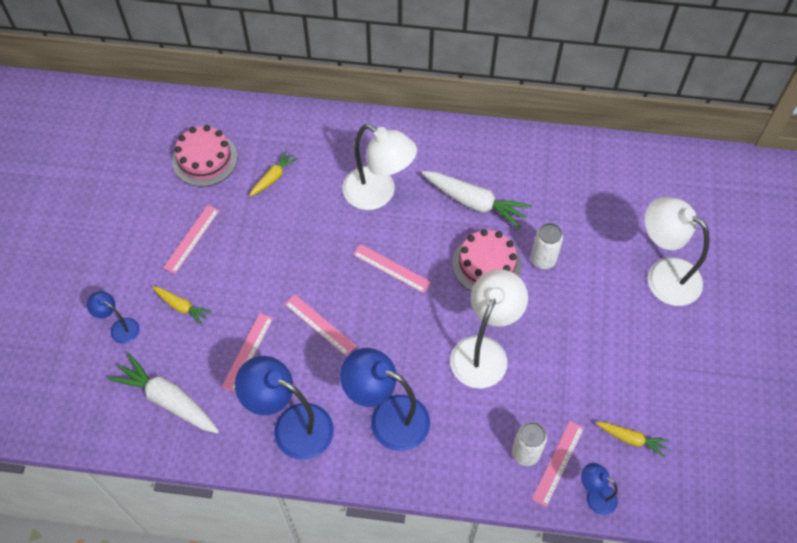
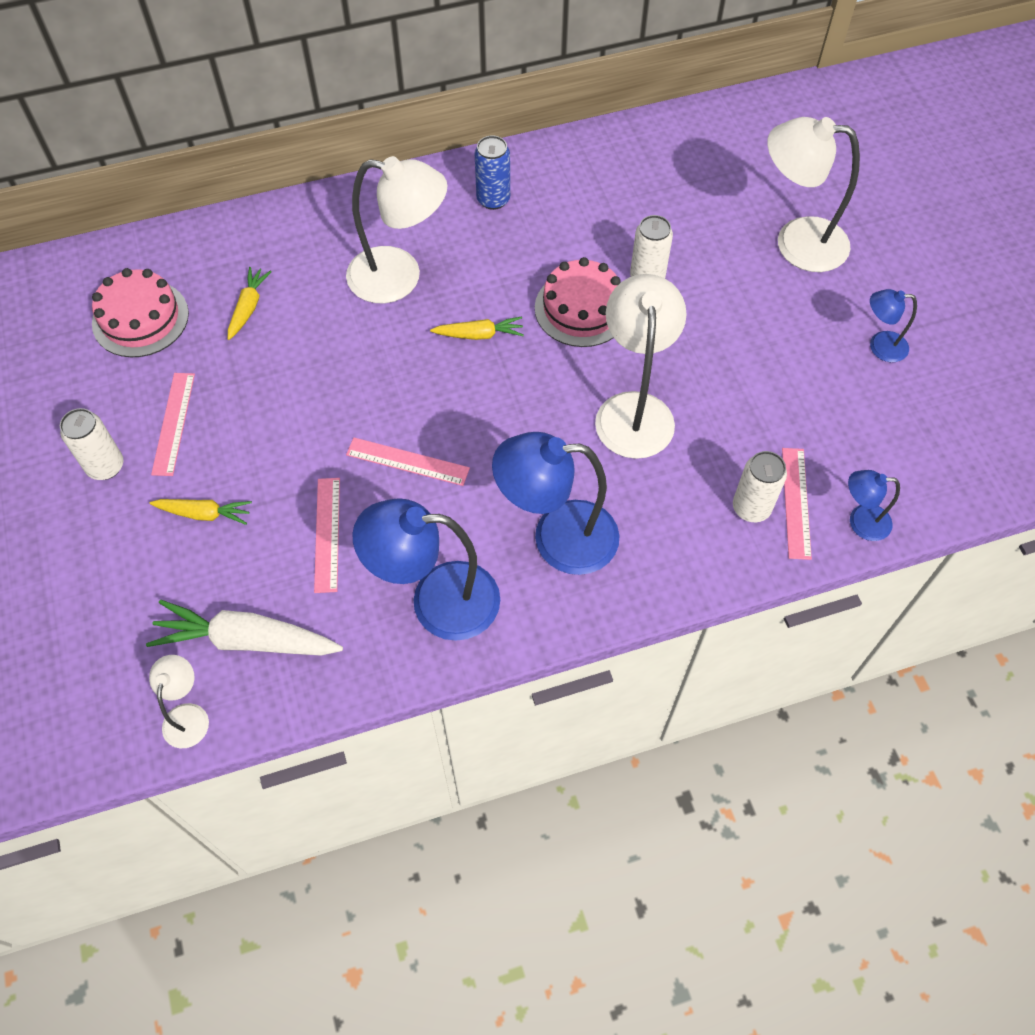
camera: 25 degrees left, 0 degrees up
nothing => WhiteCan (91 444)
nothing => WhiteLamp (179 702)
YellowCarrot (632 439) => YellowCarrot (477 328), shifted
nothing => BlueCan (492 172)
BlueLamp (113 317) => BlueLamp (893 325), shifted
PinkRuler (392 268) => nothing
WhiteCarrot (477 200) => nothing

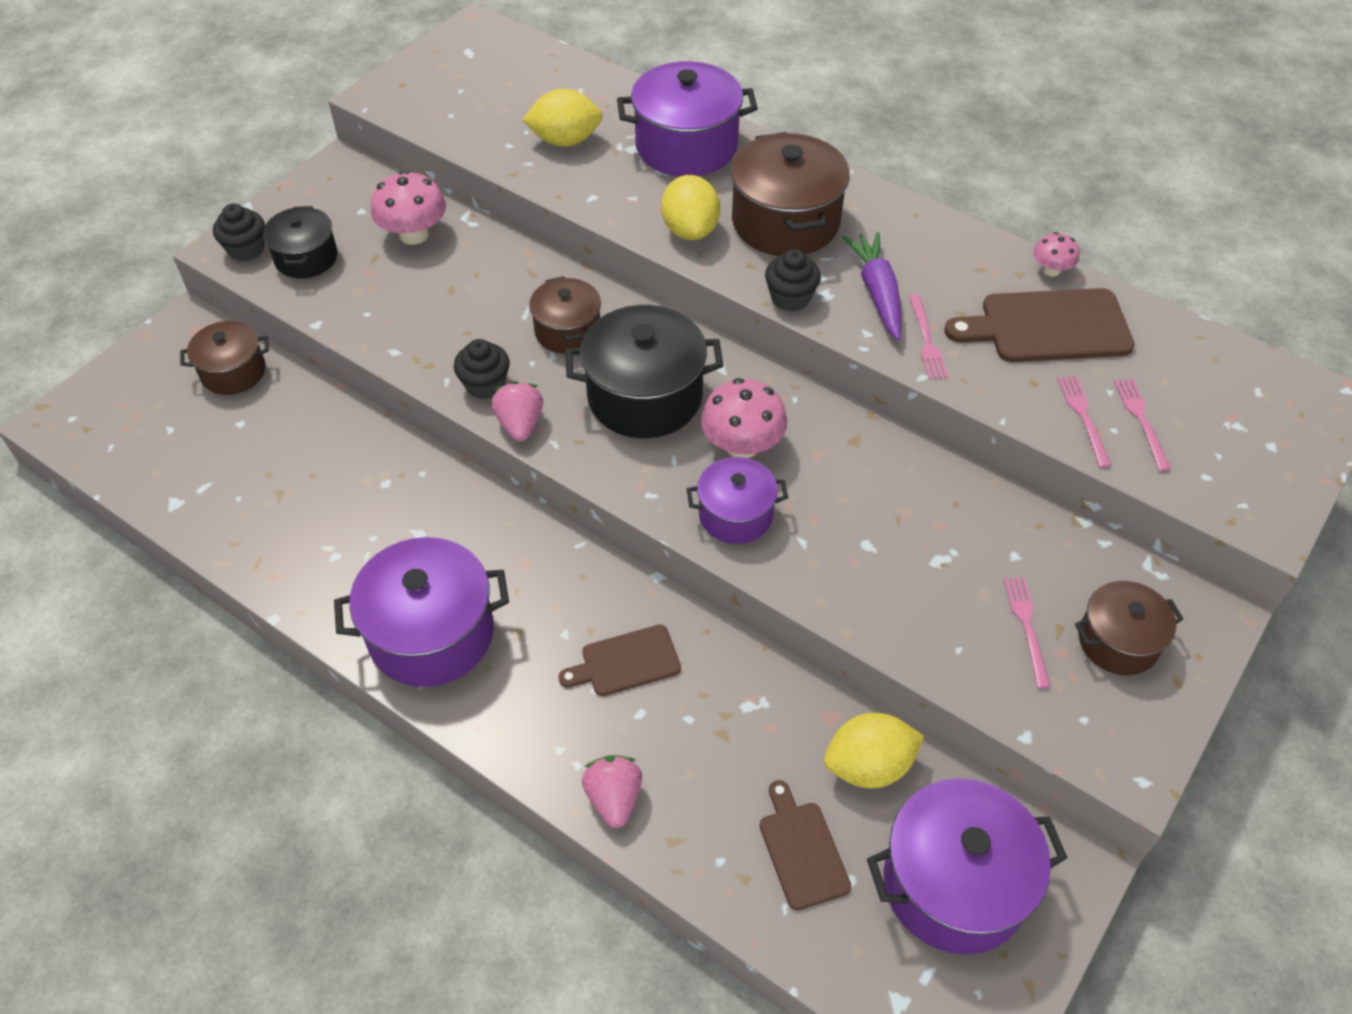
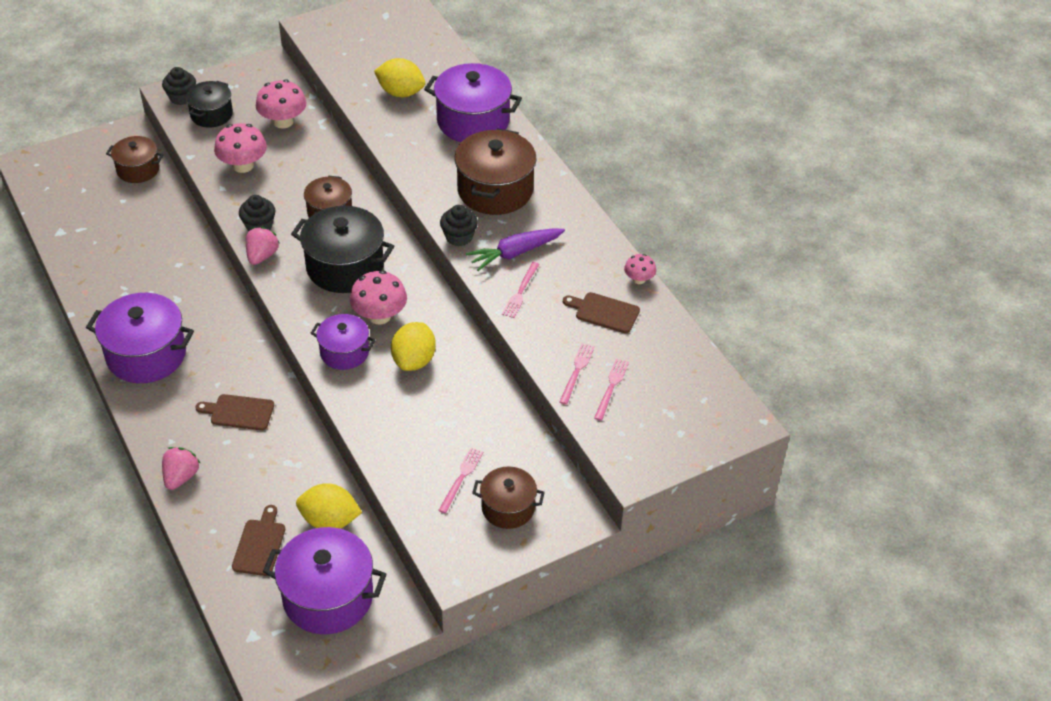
camera: 25 degrees right, 5 degrees down
nothing => PinkMushroom (240 148)
YellowLemon (690 207) => YellowLemon (413 346), shifted
PurpleCarrot (872 286) => PurpleCarrot (515 249), 135 degrees counterclockwise
BrownCuttingBoard (1040 325) => BrownCuttingBoard (601 312), x0.60

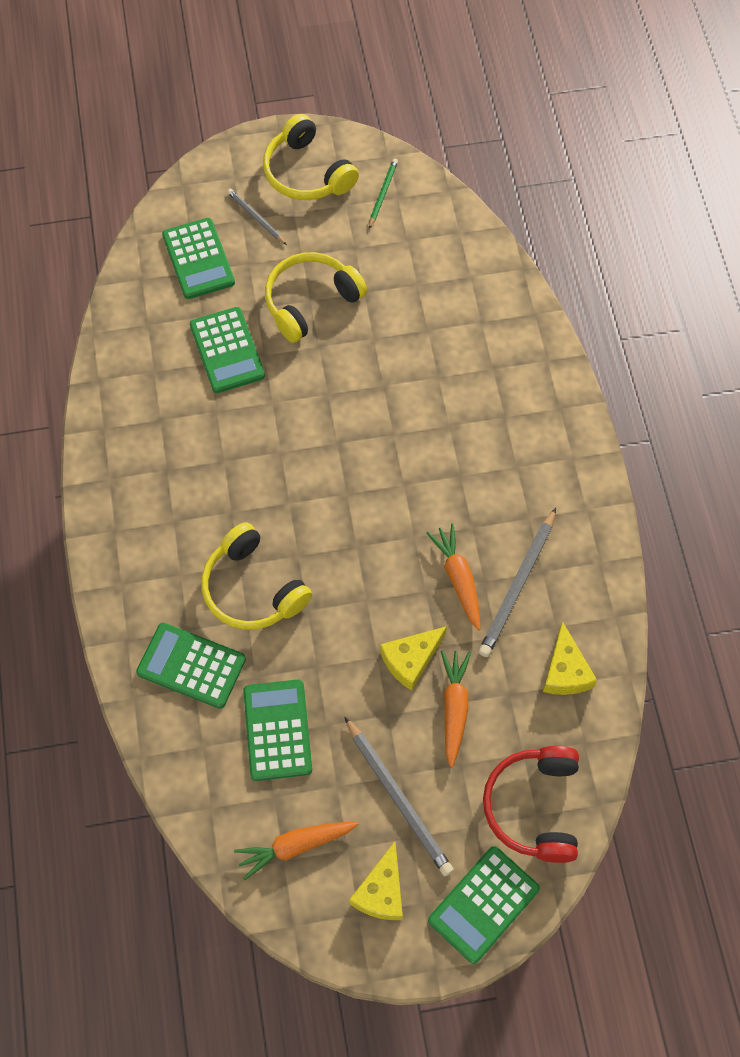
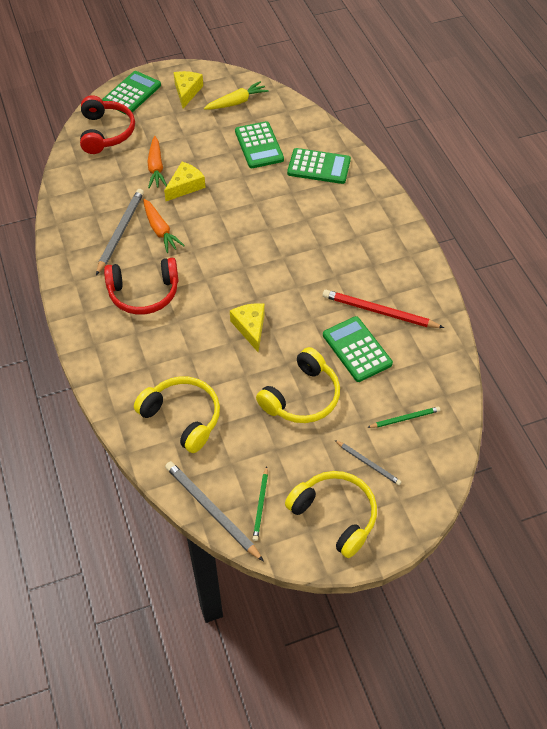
camera: 170 degrees right, 10 degrees down
nothing => RedHeadphones (141 286)
YellowHeadphones (256 576) => YellowHeadphones (177 414), shifted
GreyPencil (399 796) => GreyPencil (214 511), shifted
OrangeCarrot (296 851) => YellowCarrot (236 95)
YellowCheese (570 658) => YellowCheese (247 327), shifted
nothing => RedPencil (383 309)
GreenCalculator (198 258) => GreenPencil (403 417)

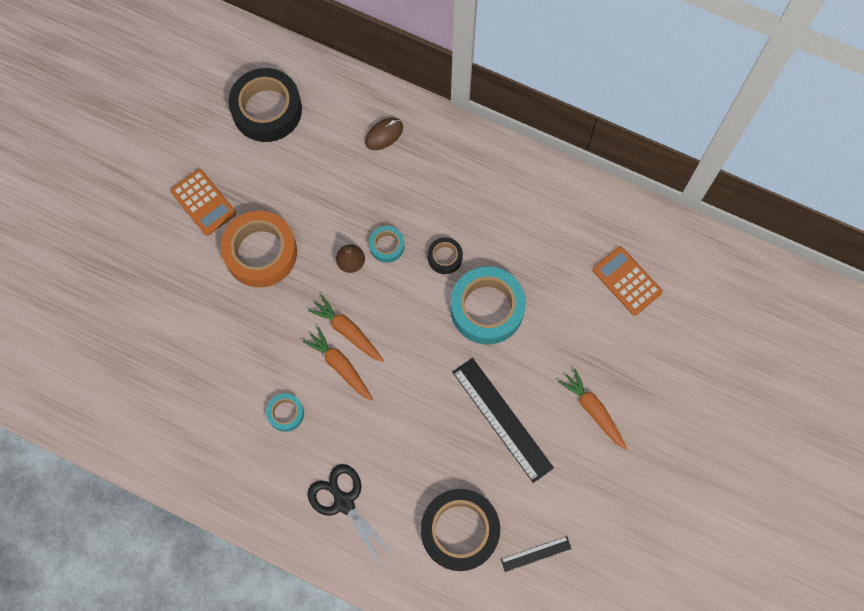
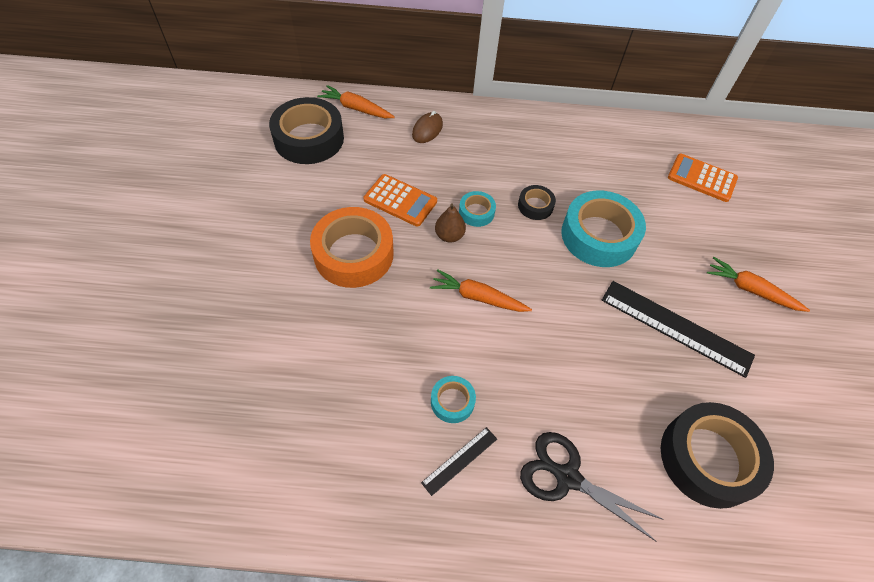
camera: 25 degrees left, 15 degrees down
OrangeCarrot (338 364) => OrangeCarrot (356 101), shifted
OrangeCalculator (203 202) => OrangeCalculator (400 200), shifted
BlackRuler (536 554) => BlackRuler (459 461), shifted

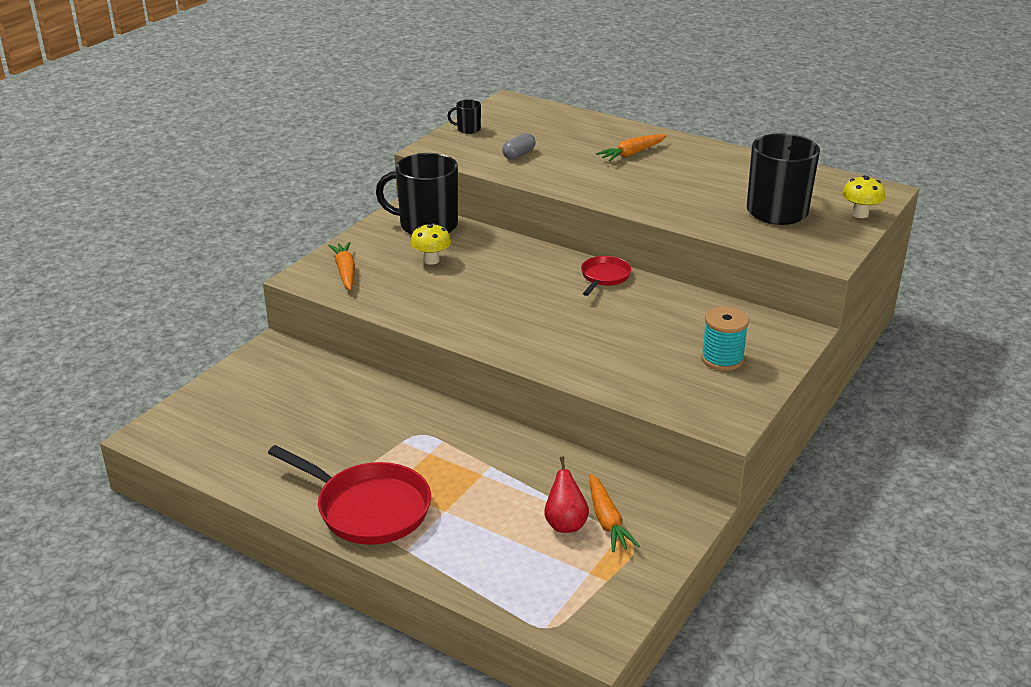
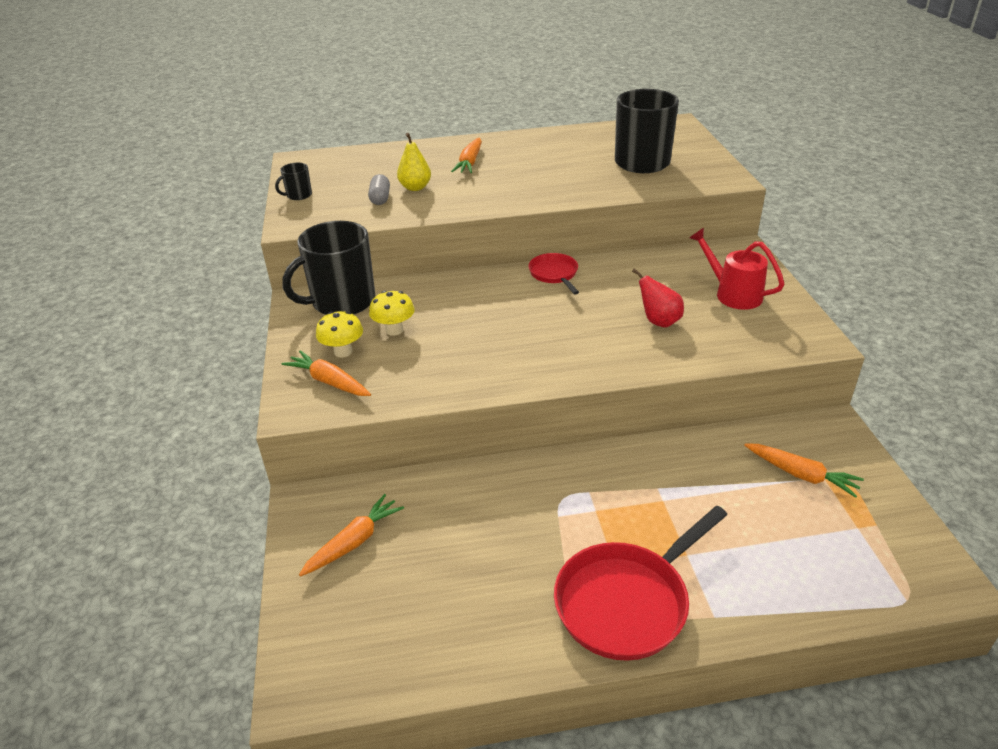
camera: 40 degrees left, 5 degrees up
nothing => OrangeCarrot (351 535)
YellowMushroom (863 196) => YellowMushroom (339 334), shifted
nothing => YellowPear (414 162)
RedPan (349 495) => RedPan (640 583), 150 degrees clockwise
RedPear (566 494) => RedPear (658 297), shifted
TurquoiseSpool (725 339) => RedWateringCan (737 269)

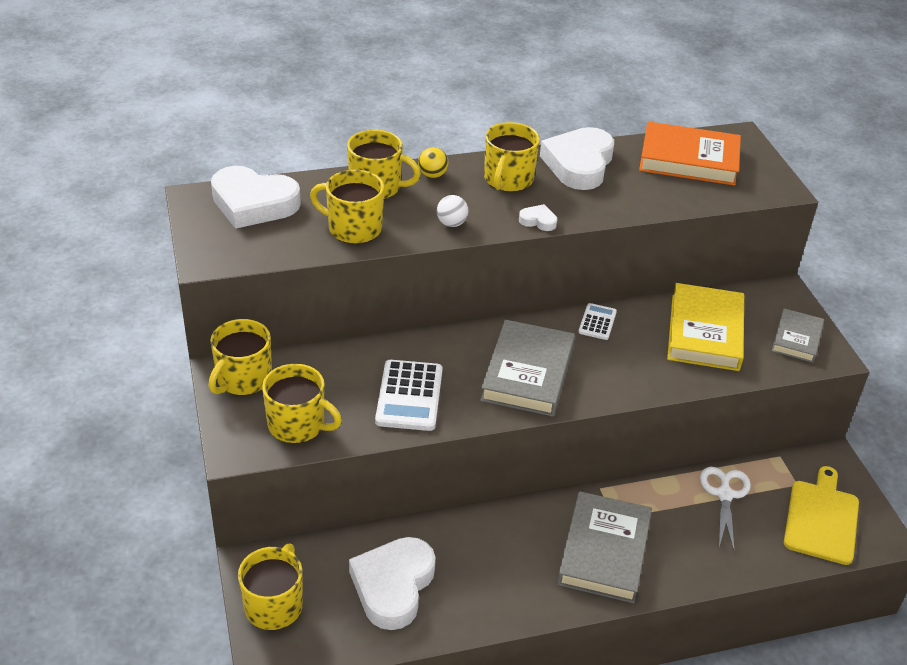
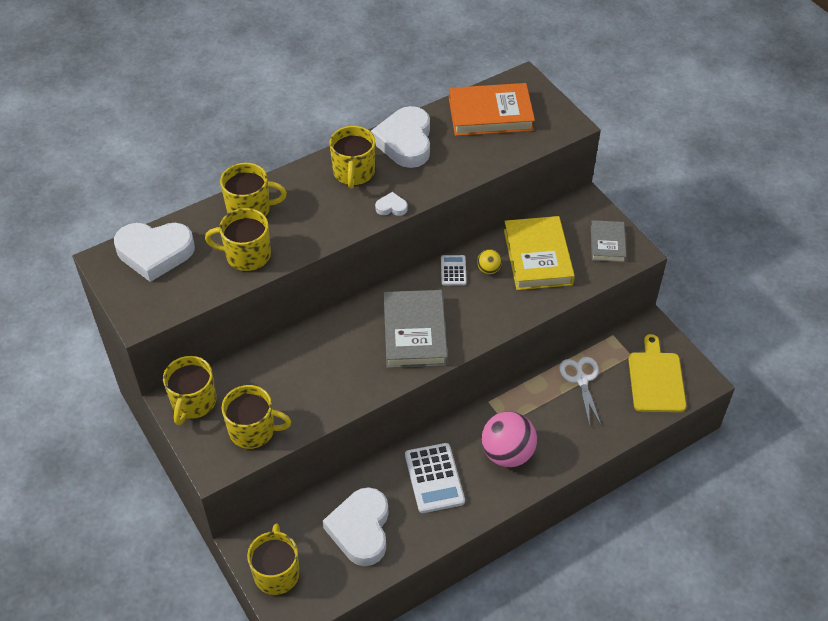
camera: 15 degrees left, 10 degrees up
WhiteCalculator (409 395) => WhiteCalculator (435 478), shifted
YellowBall (433 162) => YellowBall (489 261), shifted
GreyBook (604 547) => PinkBall (509 439)
WhiteBall (453 211) => nothing

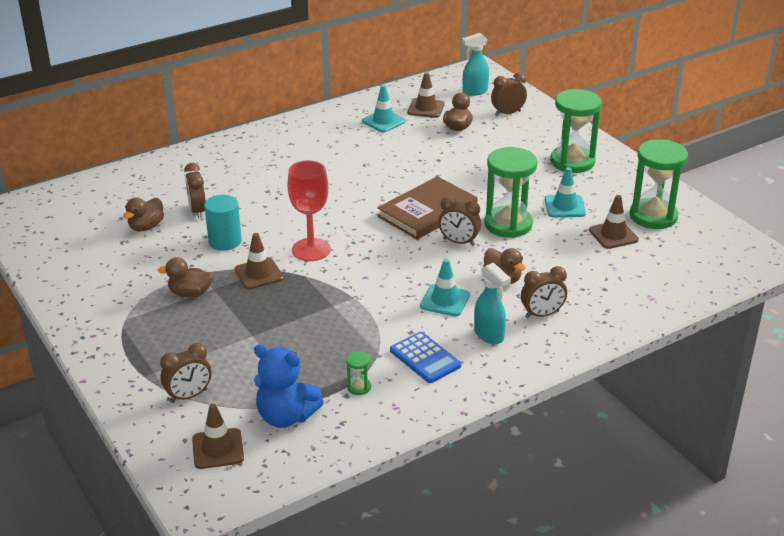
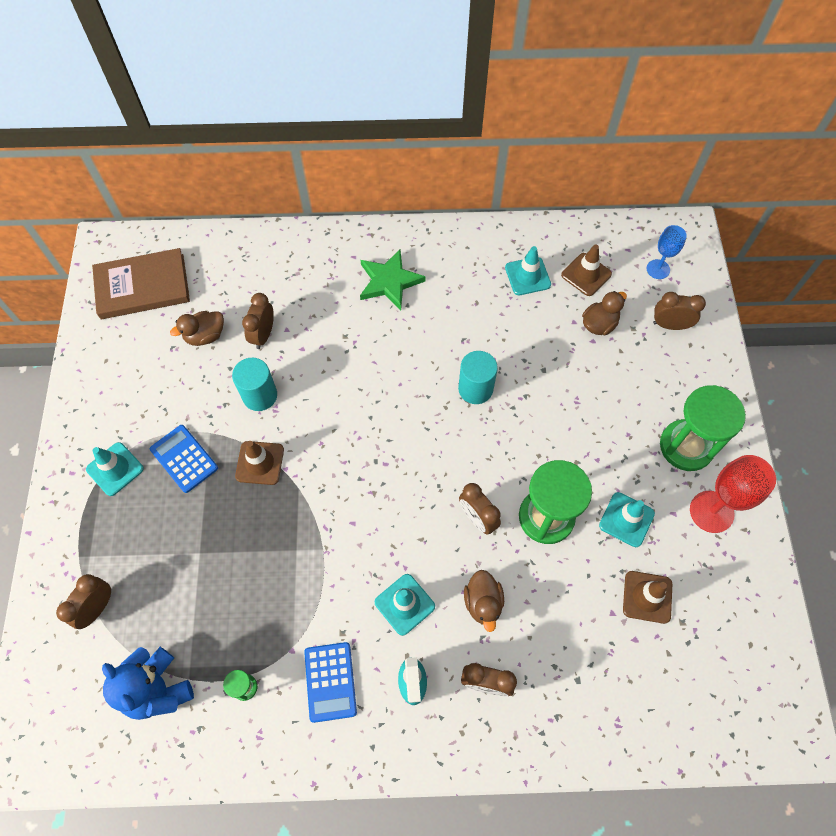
camera: 30 degrees right, 30 degrees up
BrownClock (186 373) => BrownClock (83 601), 120 degrees clockwise
nothing => TurquoiseTrafficCone (115 469)
BrownBook (427 208) => BrownBook (141 283), shifted
BrownDuck (185 277) => BlueCalculator (184 459)
nothing => GreenStar (393 279)
nothing => TurquoiseCylinder (478 377)
TurquoiseSprayBottle (475 64) => BlueGoblet (666 252)
RedGoblet (309 210) => RedGoblet (733 494), shifted
BrownTrafficCone (218 436) => nothing
GreenHourglass (658 184) => nothing

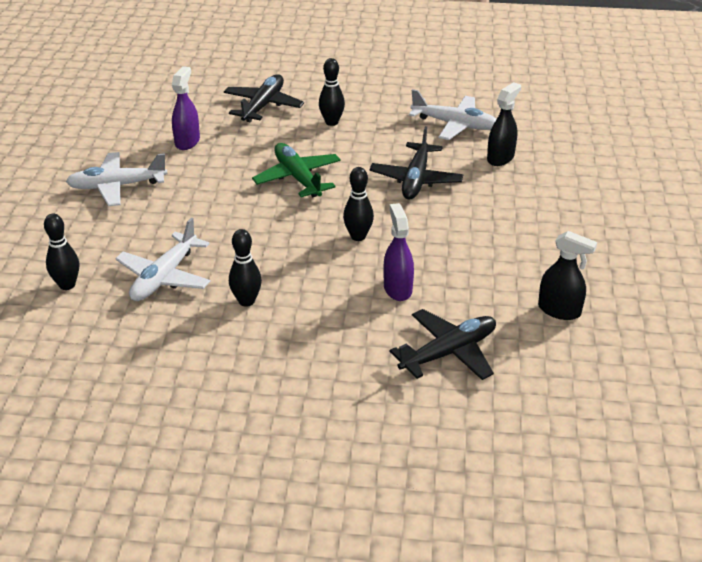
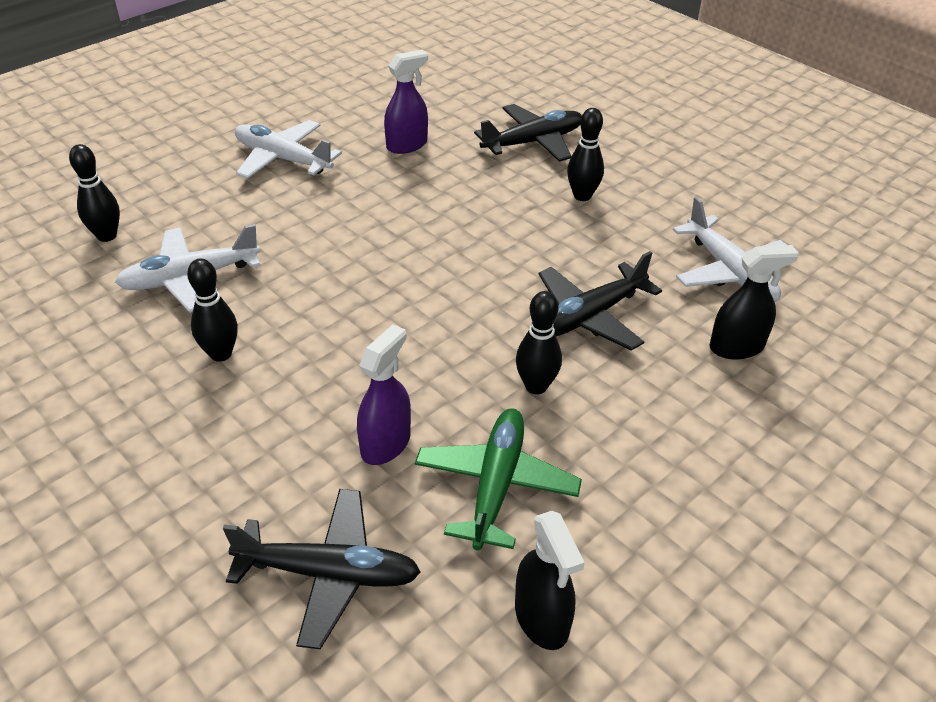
camera: 40 degrees right, 5 degrees up
GreenPlane (296 170) => GreenPlane (498 479), shifted
BlackBowlingPin (358 204) => BlackBowlingPin (539 342), shifted

